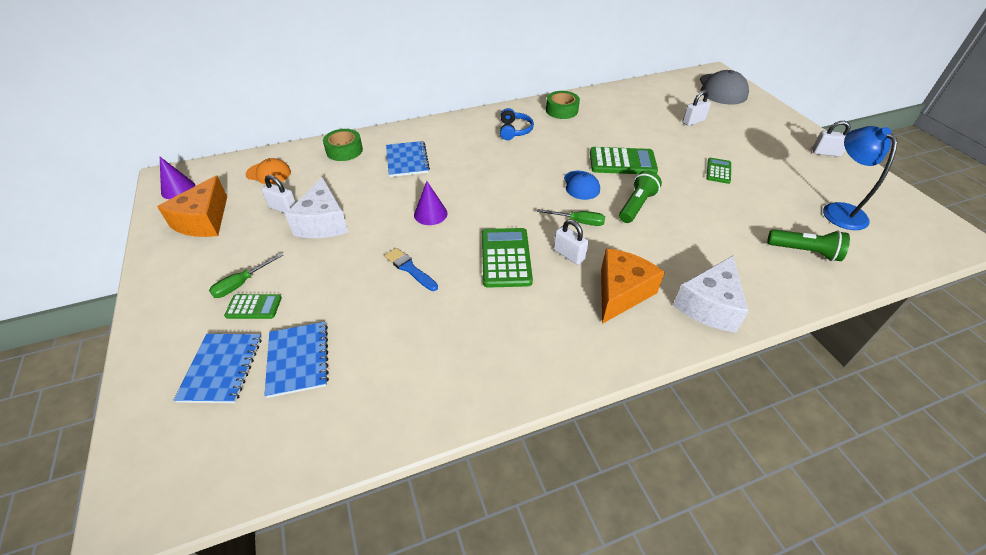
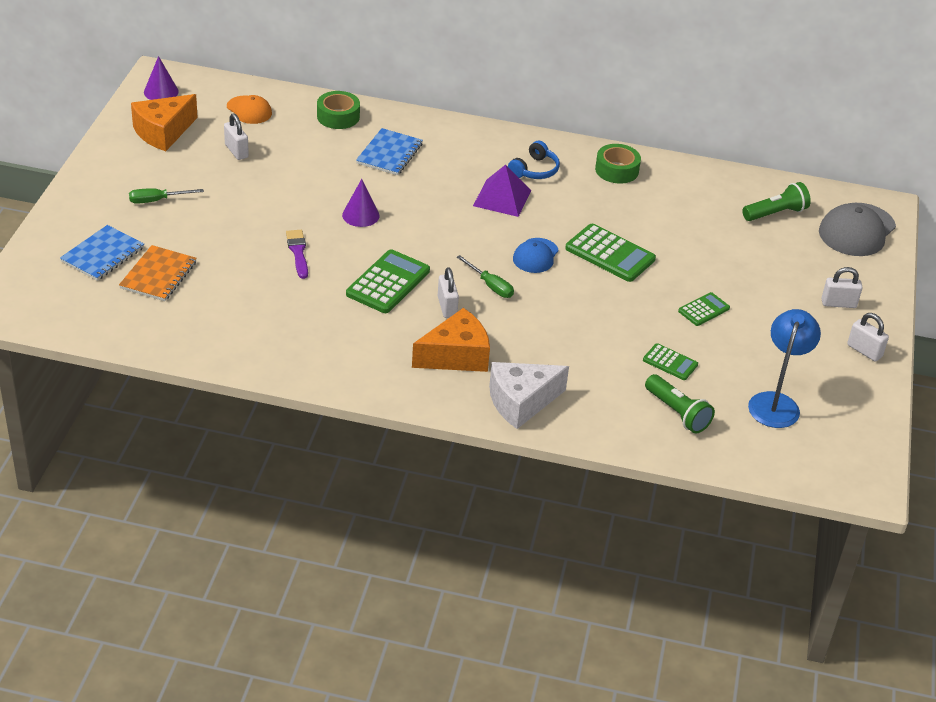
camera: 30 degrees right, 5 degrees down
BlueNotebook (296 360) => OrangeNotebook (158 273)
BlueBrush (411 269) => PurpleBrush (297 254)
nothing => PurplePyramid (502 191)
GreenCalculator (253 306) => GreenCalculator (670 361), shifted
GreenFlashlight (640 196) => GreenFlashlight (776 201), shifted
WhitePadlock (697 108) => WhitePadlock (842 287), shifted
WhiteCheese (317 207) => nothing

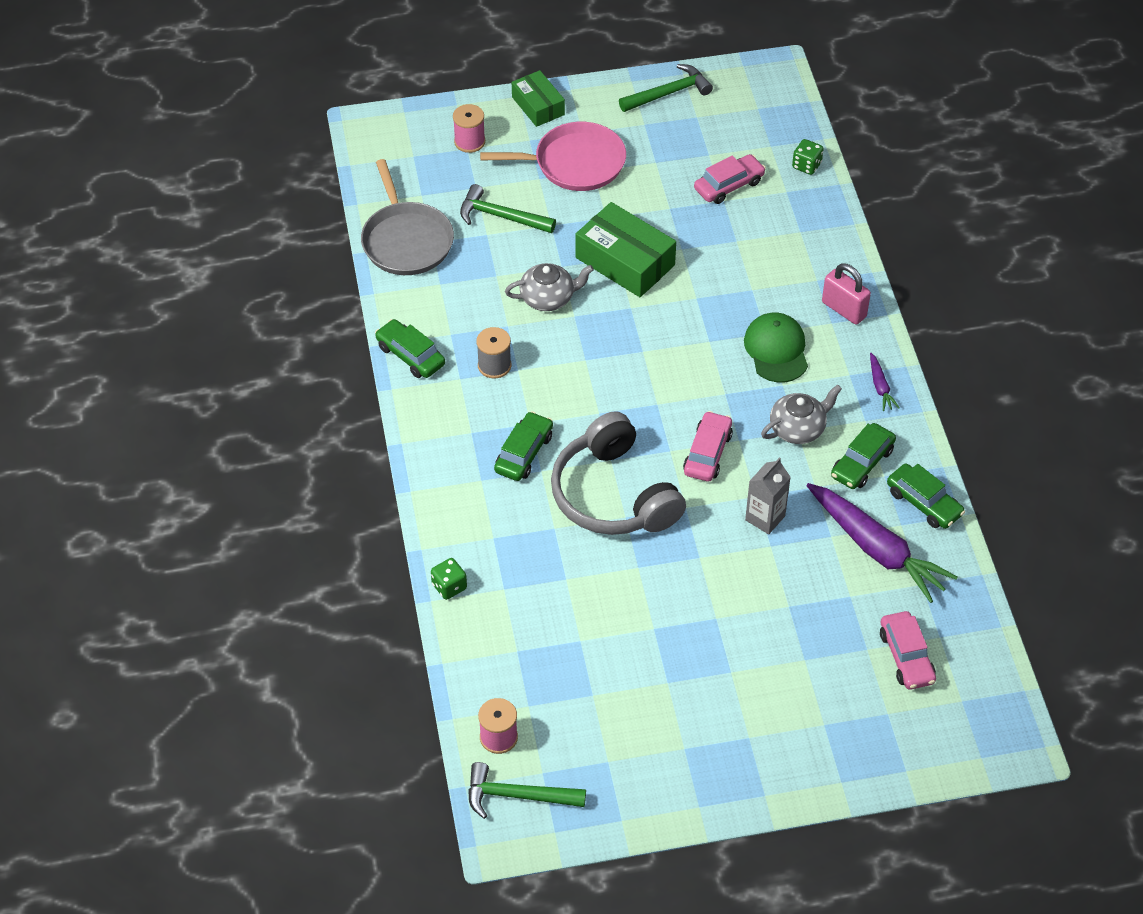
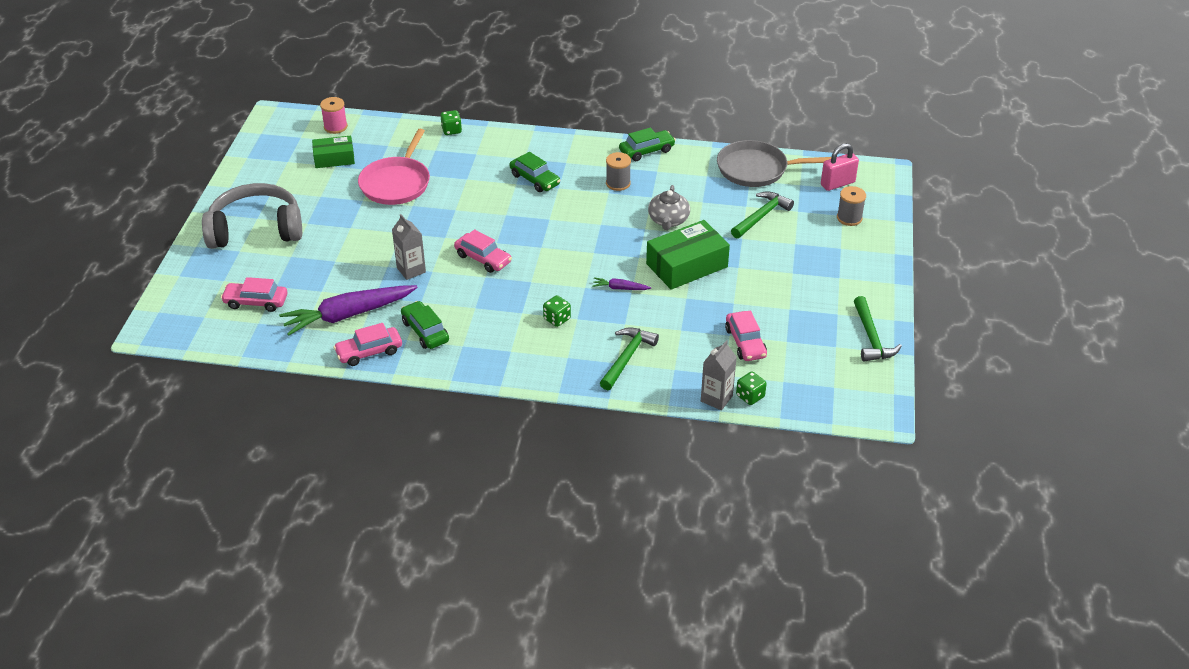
camera: 110 degrees right, 10 degrees down
GreyHeadphones (618 473) => GreyHeadphones (252 216), shifted
GreenBox (538 98) => GreenBox (333 152), shifted
GreenCar (926 496) => PinkCar (368 344)
PinkPan (553 156) => PinkPan (394 167), shifted
GreenCap (776 347) => GreenDice (557 311)
PurpleCarrot (885 382) => PurpleCarrot (621 284), shifted
GreenHammer (527 790) => GreenHammer (629 358), shifted
nothing => GreyCarton (719 375)
PinkPadlock (846 294) => PinkPadlock (840 167), shifted
PinkSpool (469 128) => GreySpool (851 206)
GreyTeapot (801 414) => nothing

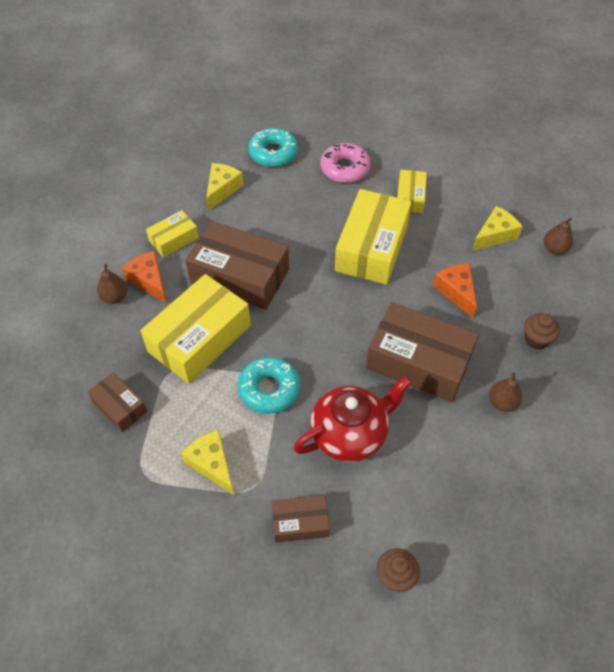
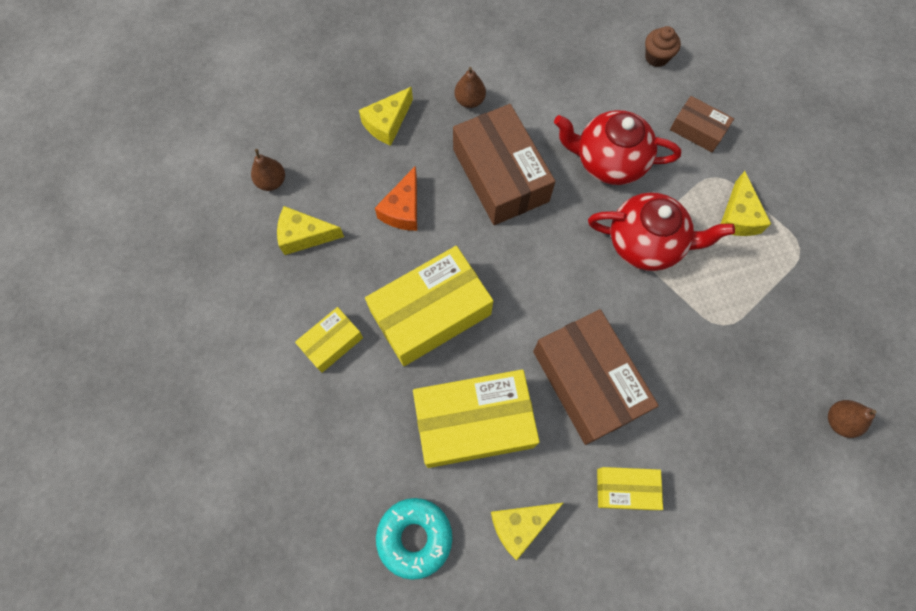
camera: 140 degrees left, 15 degrees up
BrownCupcake (542 331) => YellowCheese (386 116)
YellowBox (195 329) => YellowBox (476 419), shifted
TurquoiseDonut (269 385) => RedTeapot (661 231)
BrownPear (112 284) => BrownPear (852 419), shifted
BrownBox (117 402) => nothing
OrangeCheese (144 277) => nothing
PinkDonut (345 163) => nothing

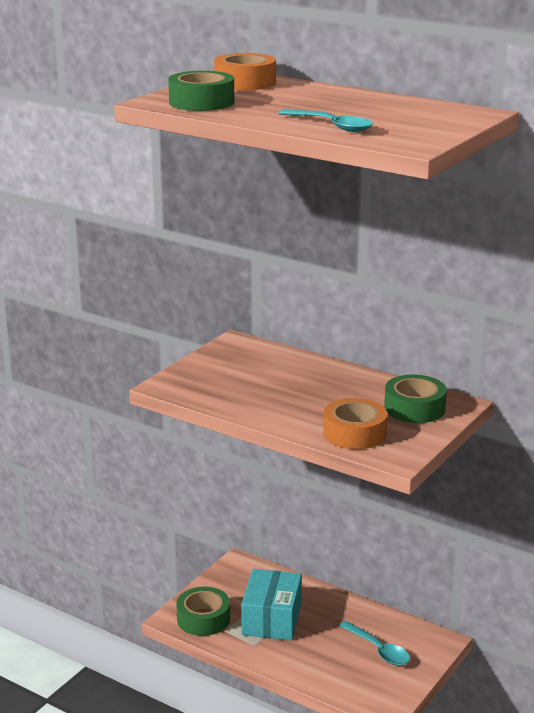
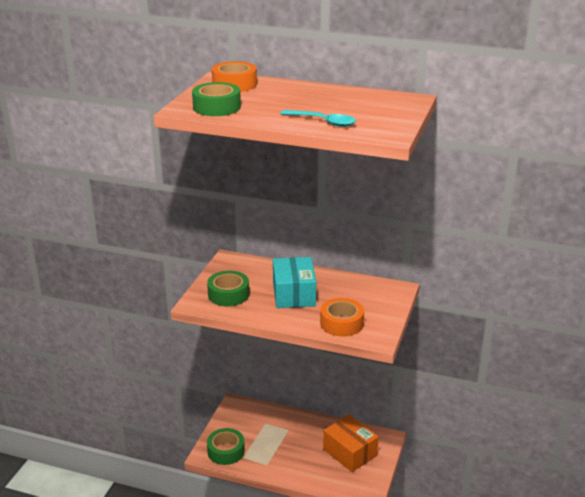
camera: 15 degrees left, 5 degrees up
GreenTape (415 399) => GreenTape (228 288), shifted
TurquoiseBox (271 605) => TurquoiseBox (294 282), shifted
TurquoiseSpoon (374 643) => OrangeBox (351 443)

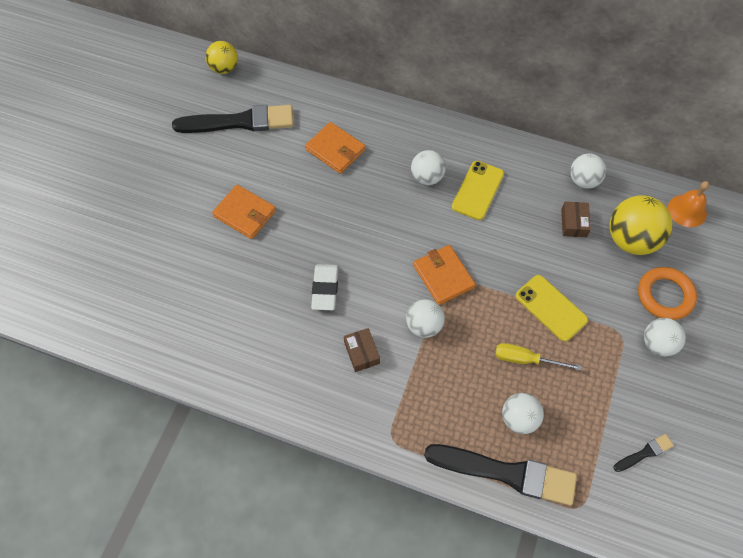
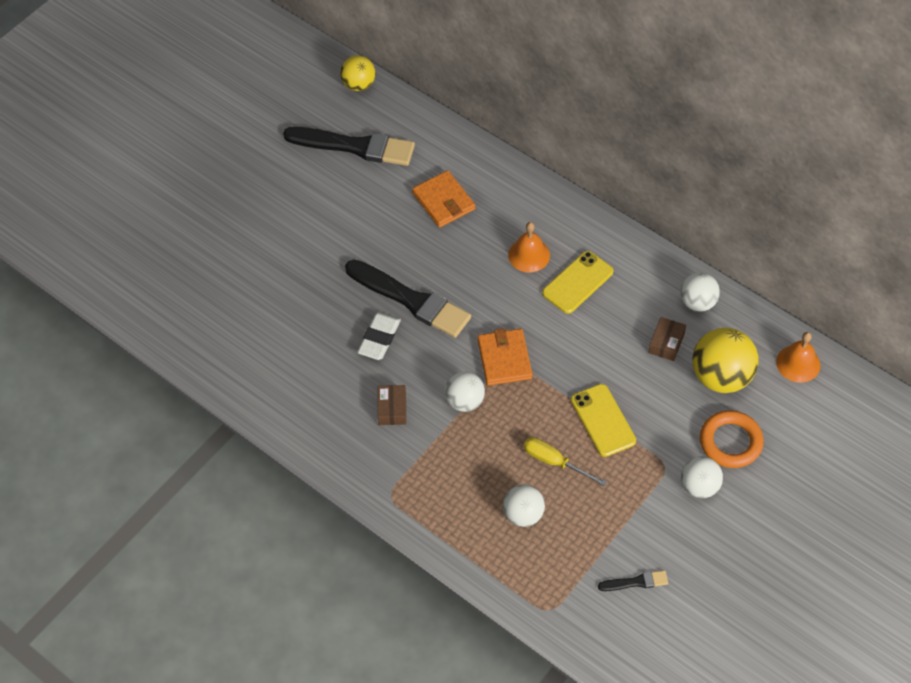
camera: 20 degrees right, 5 degrees down
BlackBrush (500 475) => BlackBrush (408 299), shifted
WhiteBall (428 167) => OrangeBell (529 247)
OrangeWallet (244 212) => nothing

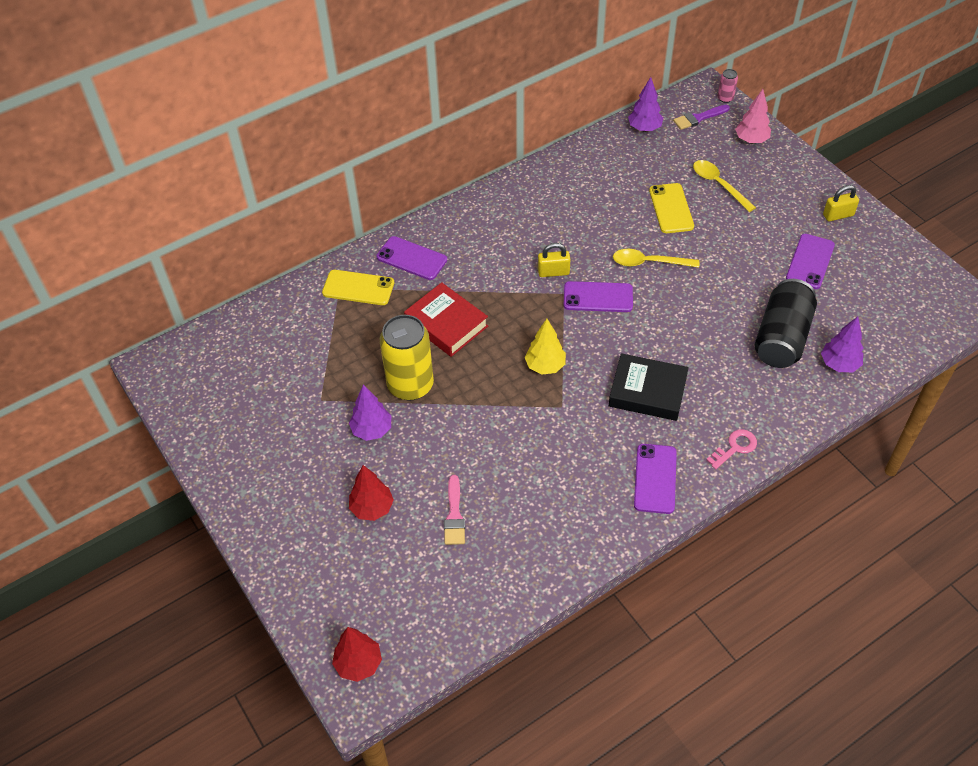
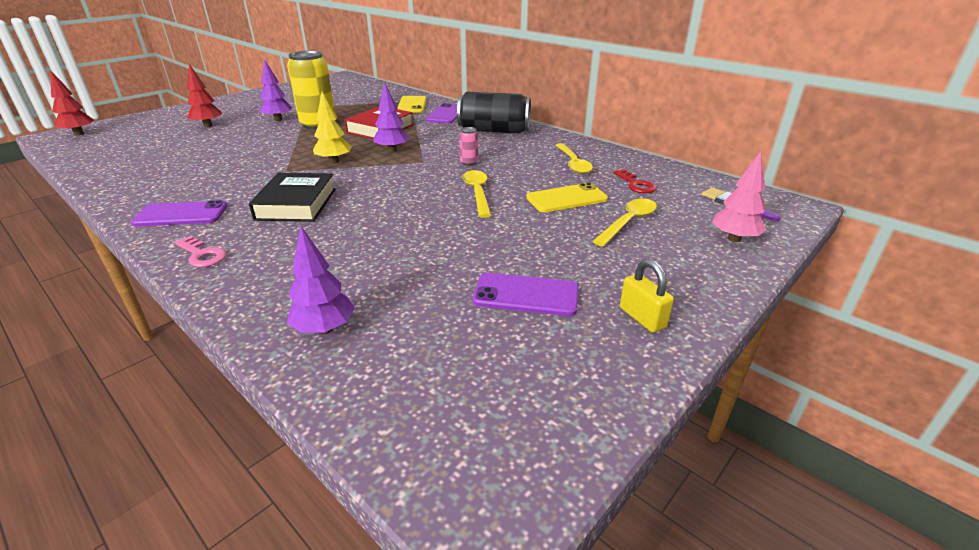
camera: 75 degrees right, 20 degrees down
PurpleTree (645 104) => PurpleTree (391 117), shifted
BlackCan (785 323) => BlackCan (494 112), shifted
PinkCan (728 86) => PinkCan (468 146), shifted
nothing => YellowSpoon (574 158)
nothing => RedKey (634 181)
PinkBrush (454 510) => nothing
YellowPadlock (554 260) => nothing
PurplePhone (598 296) => nothing

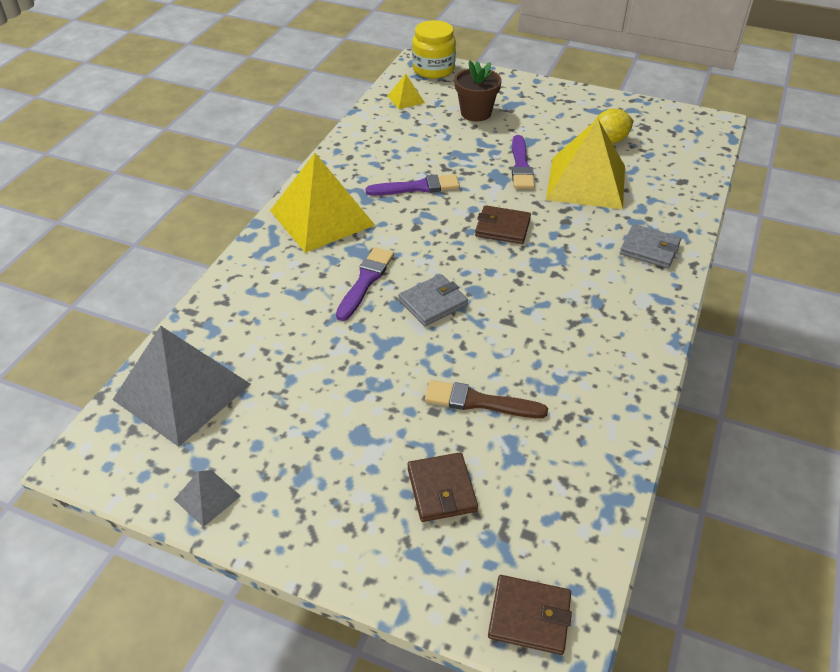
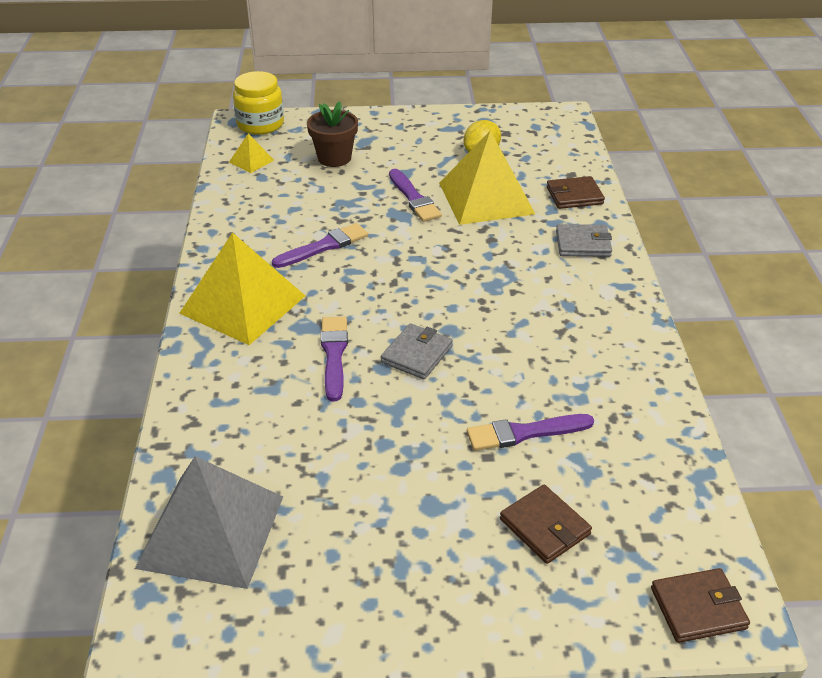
camera: 25 degrees left, 5 degrees down
BrownBrush (486 399) => PurpleBrush (530 432)
BrownWallet (503 224) => BrownWallet (576 192), shifted
GreyPyramid (207 498) => nothing

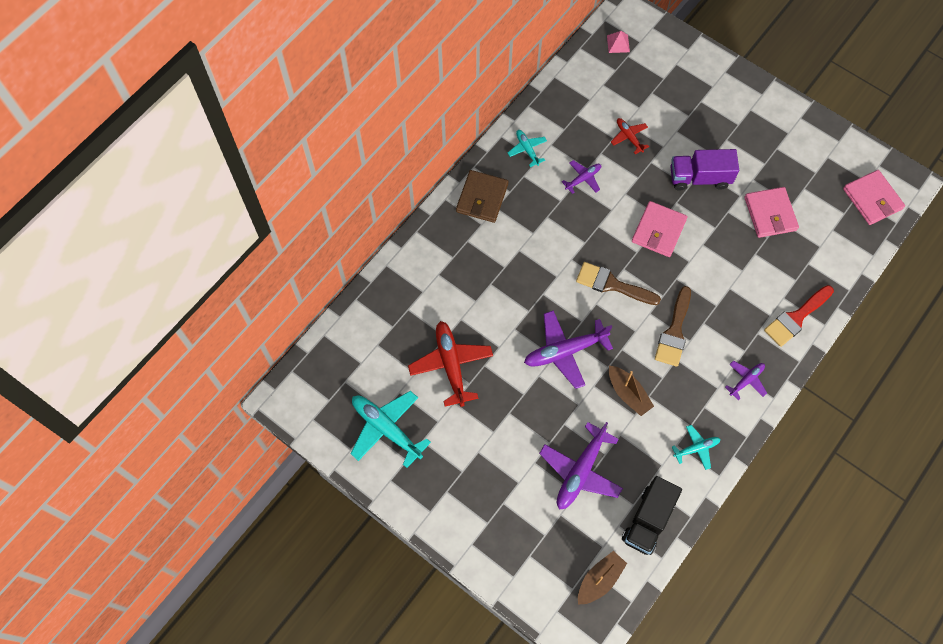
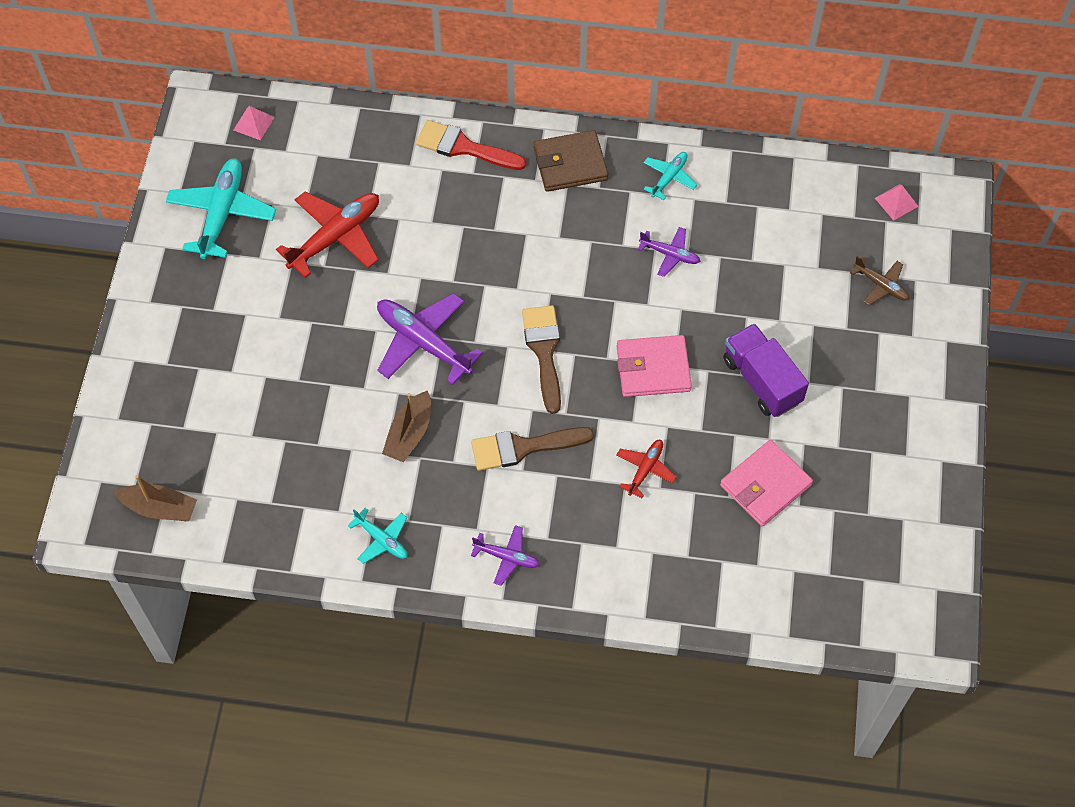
camera: 60 degrees right, 5 degrees down
nothing => PinkPyramid (254 123)
RedBrush (799 316) => RedBrush (471 145), shifted
RedPlane (630 136) => RedPlane (647 469), shifted
nothing => BrownPlane (879 280)
PurplePlane (581 465) => nothing
BlackTruck (652 515) => nothing
PinkWallet (874 197) => nothing

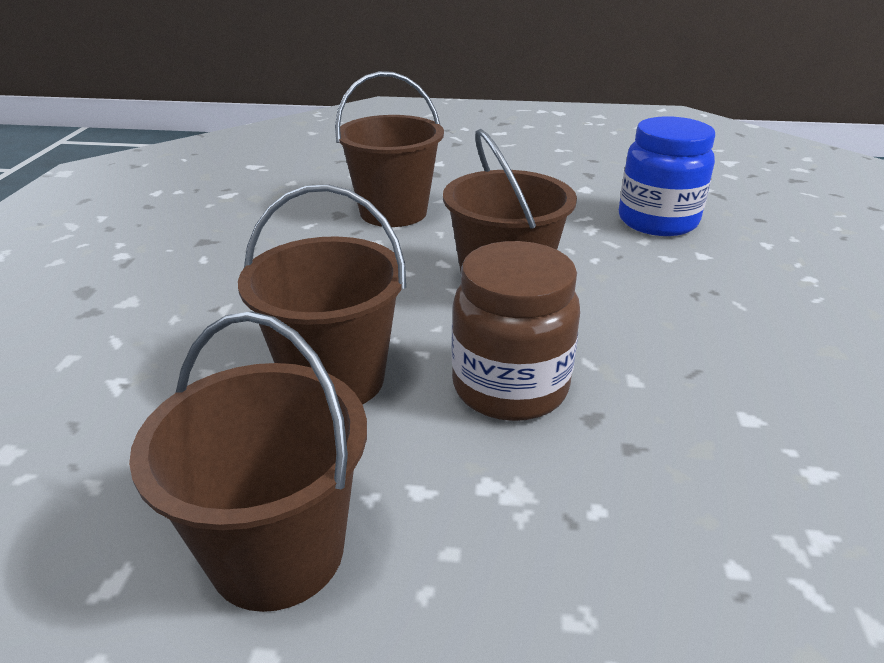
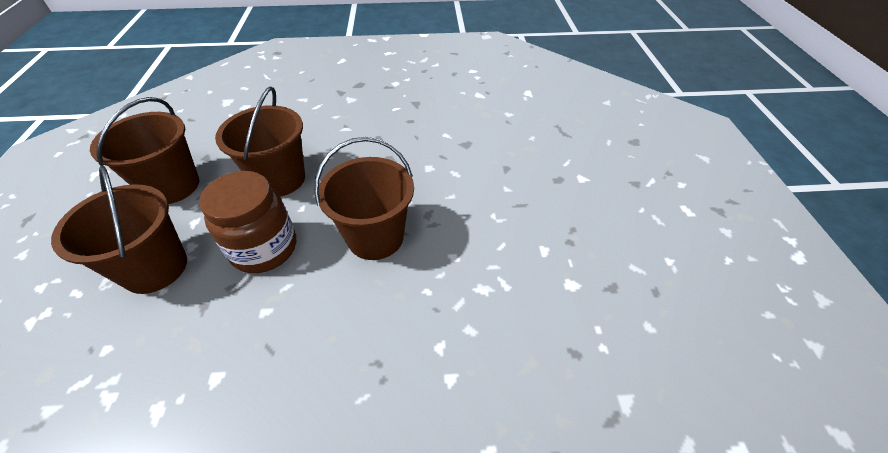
camera: 80 degrees right, 15 degrees up
BrownBucket (389 149) => BrownBucket (119 230), shifted
BlueJar (667 176) => nothing

